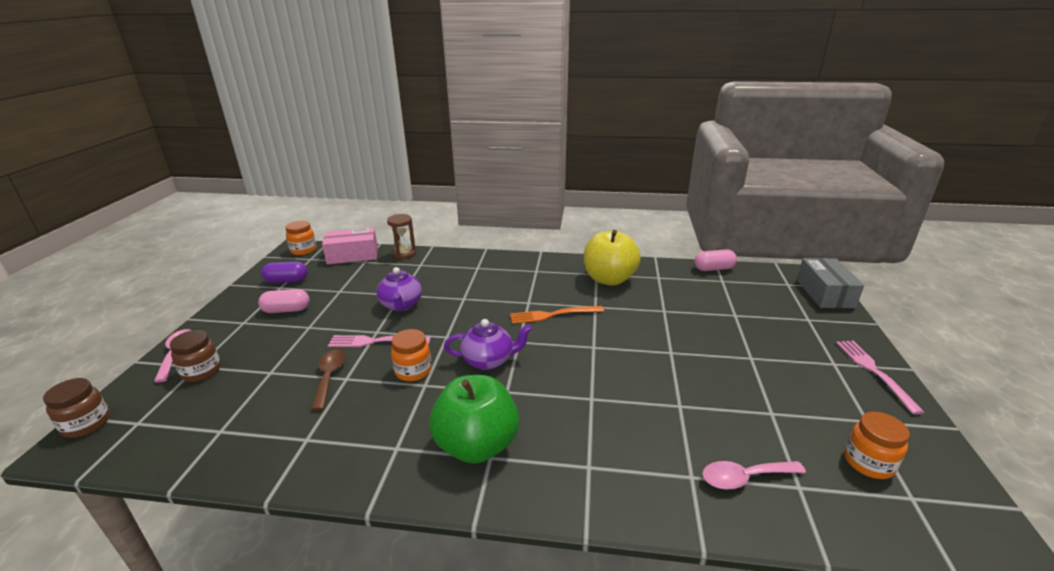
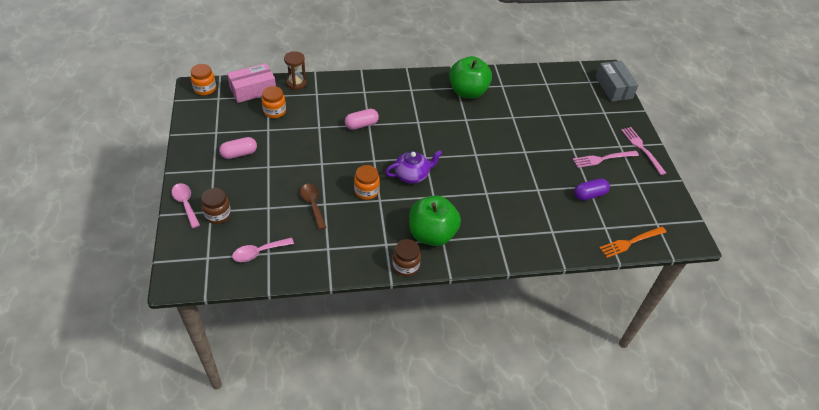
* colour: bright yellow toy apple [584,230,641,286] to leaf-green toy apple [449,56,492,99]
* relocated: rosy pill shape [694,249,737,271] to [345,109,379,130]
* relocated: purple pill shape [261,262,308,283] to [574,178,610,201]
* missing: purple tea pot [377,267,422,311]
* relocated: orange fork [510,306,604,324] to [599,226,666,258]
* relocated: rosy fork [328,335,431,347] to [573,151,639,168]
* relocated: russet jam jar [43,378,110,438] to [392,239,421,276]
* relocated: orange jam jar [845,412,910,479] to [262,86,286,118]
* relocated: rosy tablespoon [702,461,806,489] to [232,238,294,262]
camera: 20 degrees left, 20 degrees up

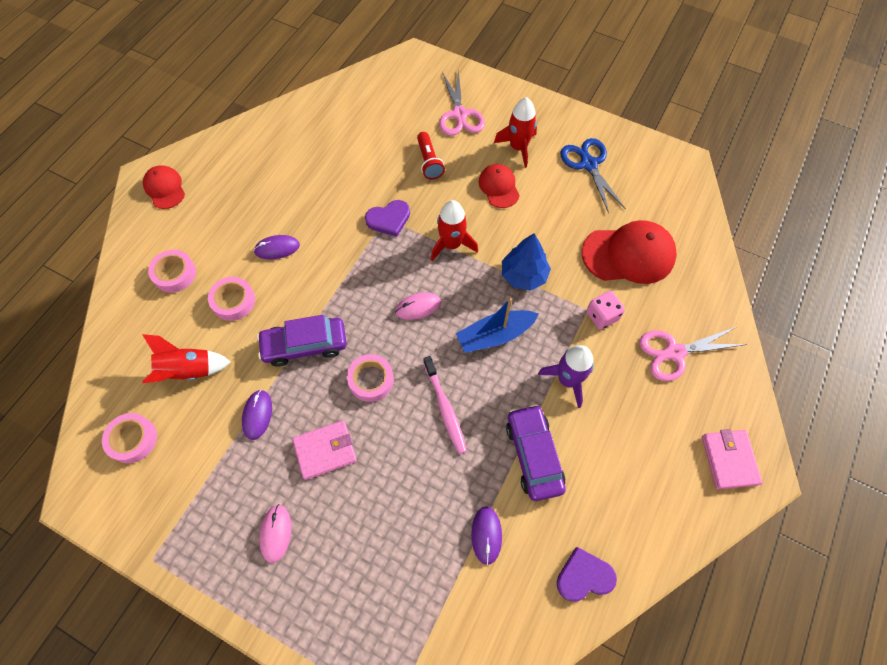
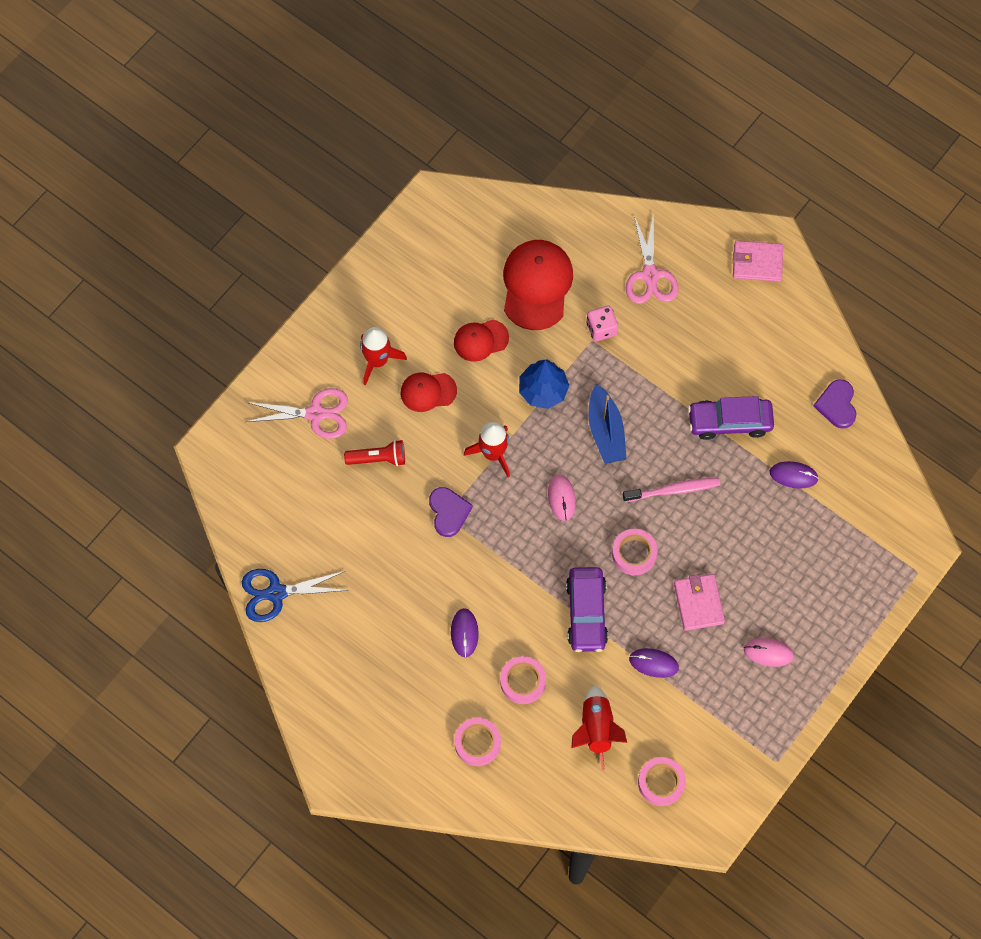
* relocated: blue pair of scissors [560,138,626,213] to [242,569,350,622]
* relocated: scarlet cap [143,166,185,209] to [454,320,509,362]
* missing: purple spaceship [538,345,594,408]
camera: 80 degrees left, 5 degrees up

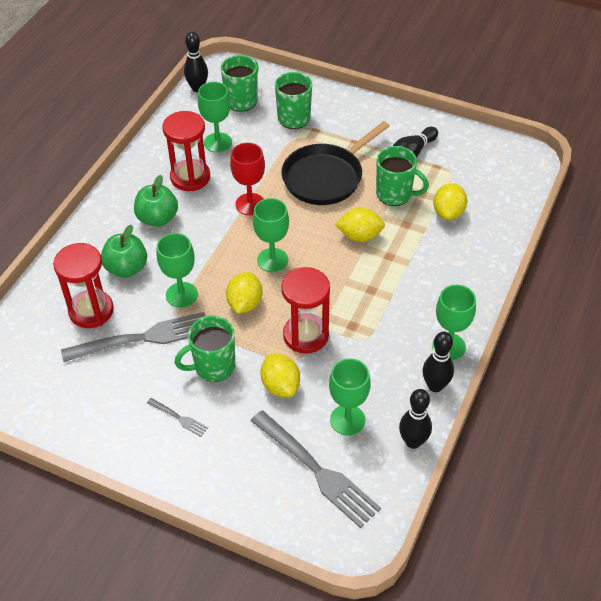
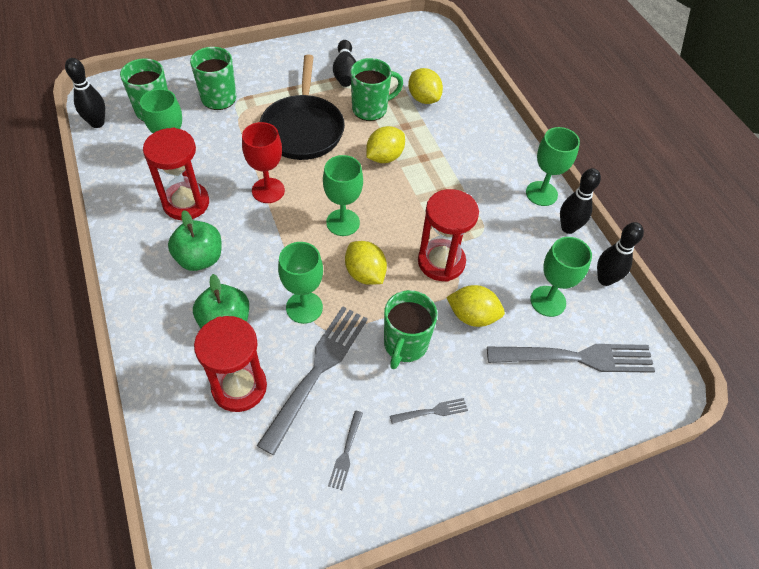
* appeared: ash-grey fork [328,411,363,490]
camera: 50 degrees left, 5 degrees up

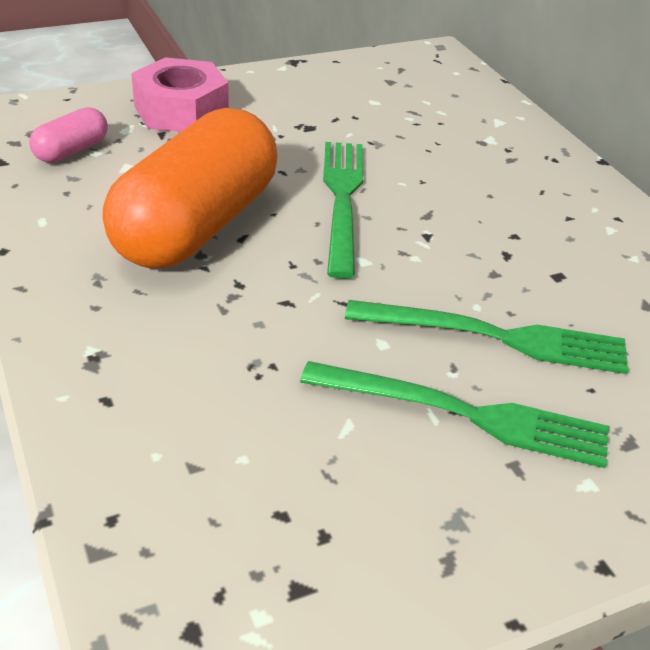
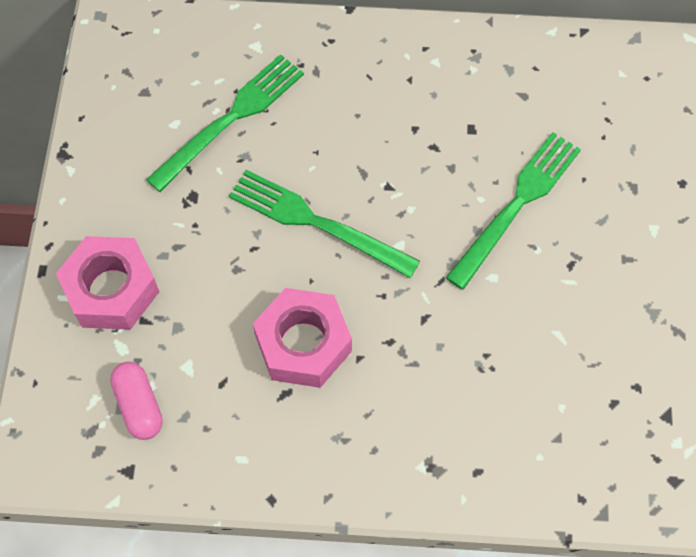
* exchanged: orange pill shape [103,108,277,269] to rosy nut [253,288,352,388]
* relocated: leaf-green fork [300,361,609,468] to [146,54,304,192]
camera: 60 degrees left, 25 degrees up

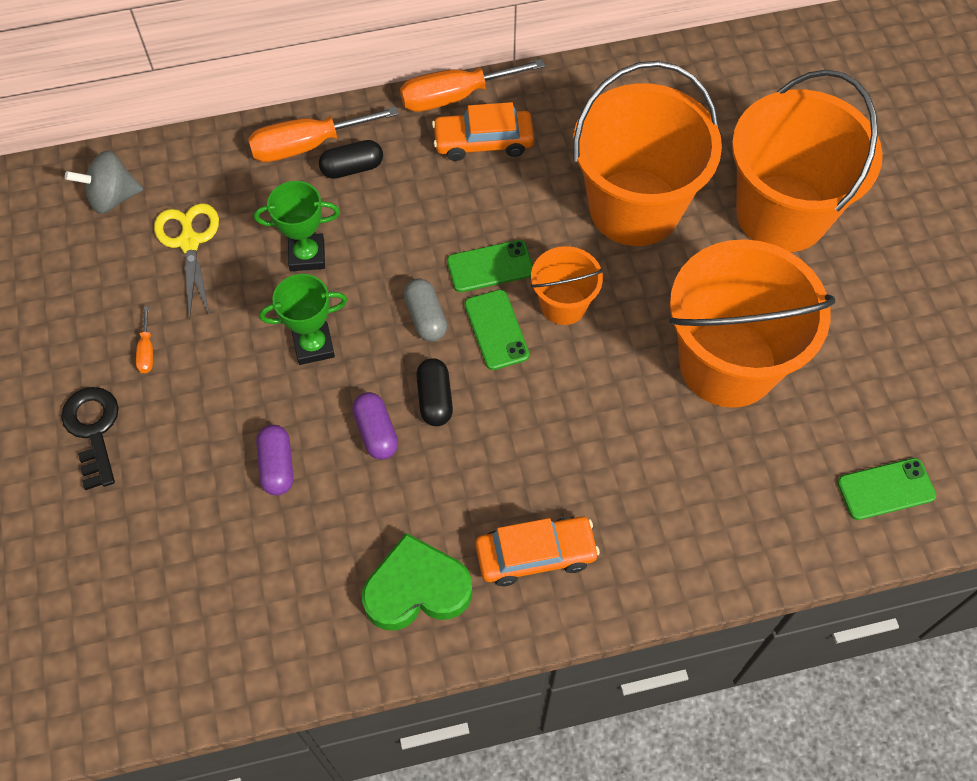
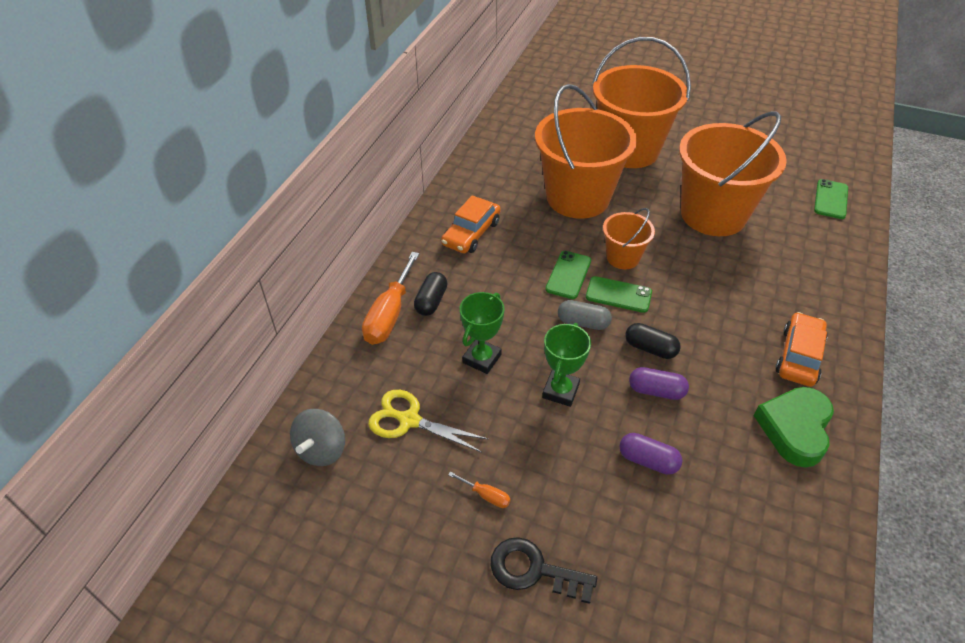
* missing: orange flat screwdriver [400,59,545,112]
camera: 55 degrees left, 15 degrees down

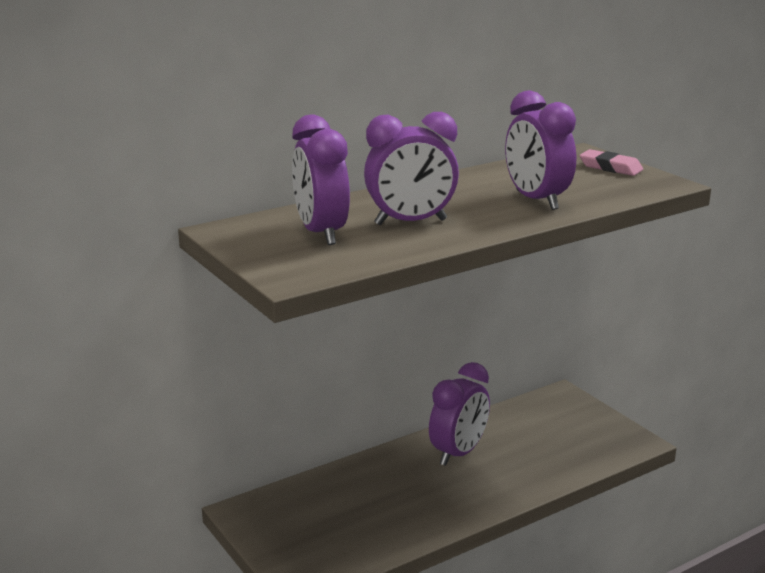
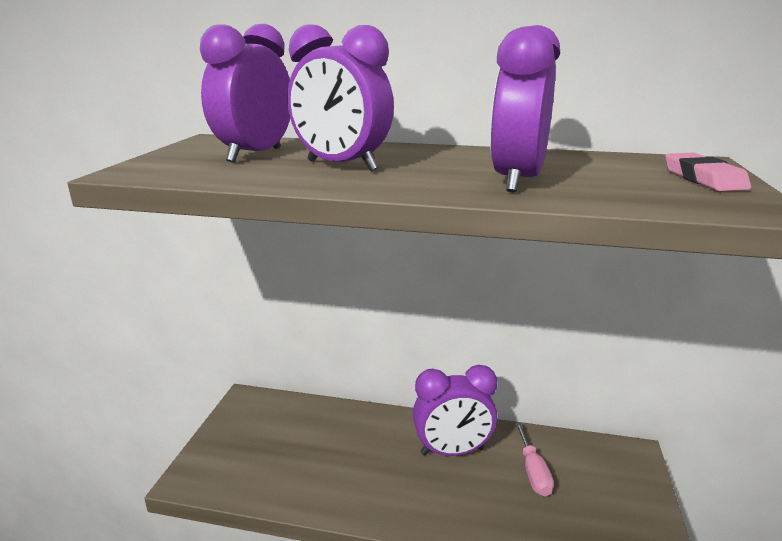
* appeared: rosy flat screwdriver [515,423,554,496]
camera: 45 degrees right, 0 degrees up

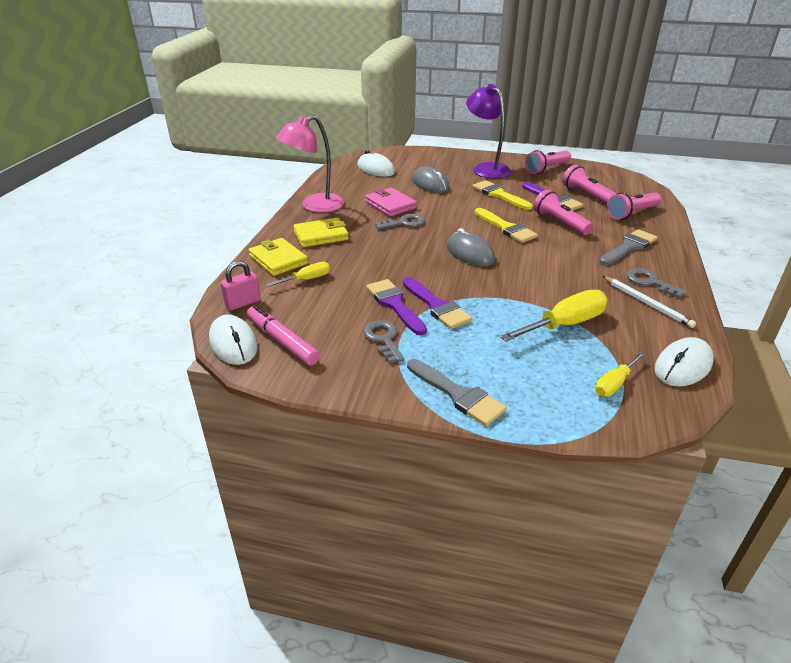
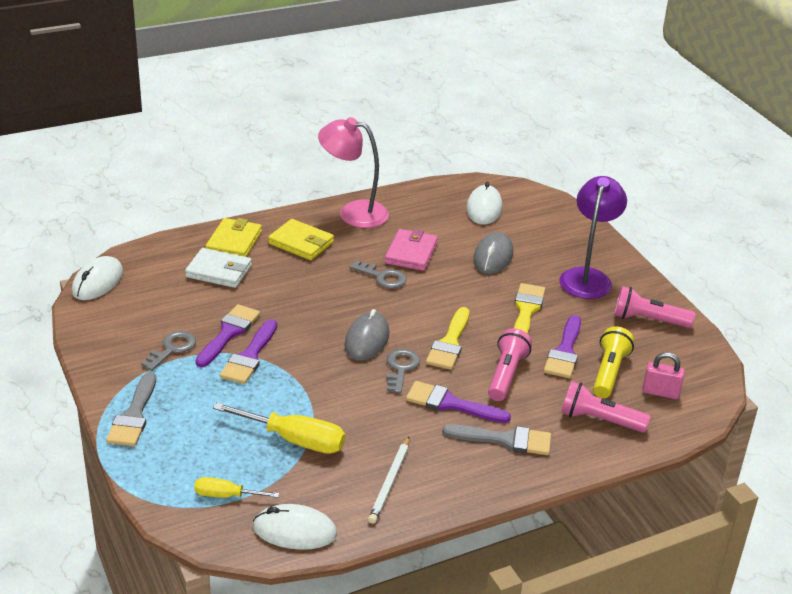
* colour: rosy torch [563,165,617,204] to bright yellow torch [593,326,634,398]
* relocated: rosy padlock [221,261,261,311] to [642,352,685,399]
* exchanged: bright yellow flat screwdriver [266,262,330,287] to snow-white card wallet [185,248,252,288]
* relocated: ash-grey door key [626,268,687,298] to [386,349,420,393]
* missing: rosy marker [247,305,320,366]
* appeared: purple paintbrush [406,381,511,423]
camera: 50 degrees right, 0 degrees up

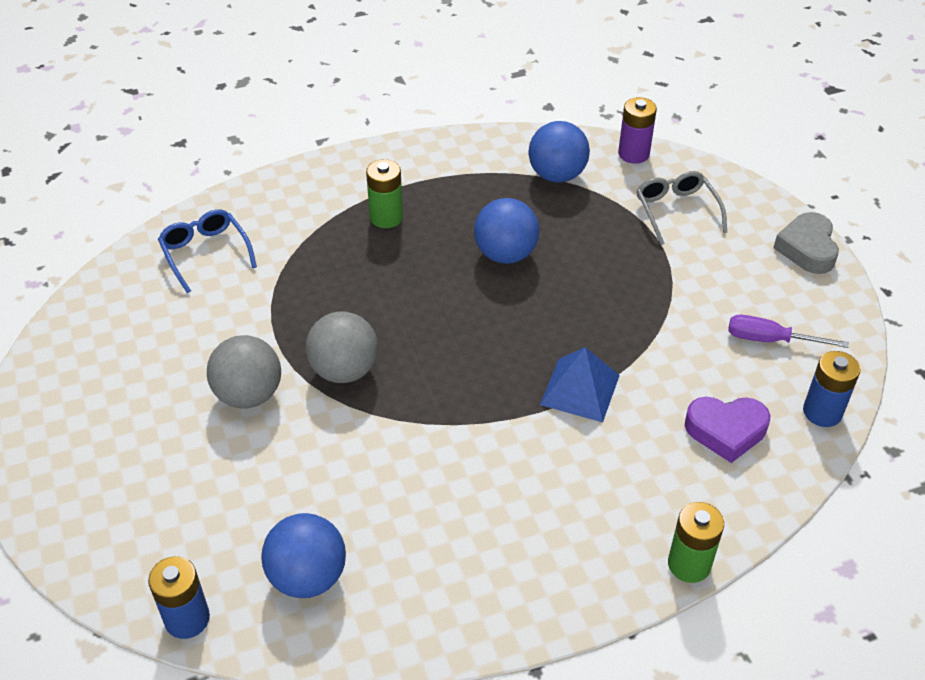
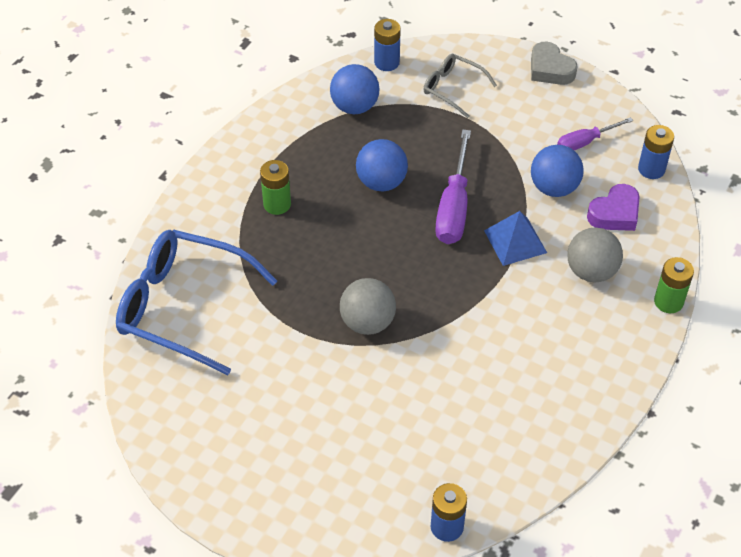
* colour: purple battery [618,97,657,164] to blue battery [374,19,401,71]
* size: blue glasses [158,209,257,293] = [116,230,277,375] x1.94
* relocated: ash-grey ball [207,335,281,408] to [567,228,623,282]
* relocated: blue ball [261,513,346,598] to [531,145,584,197]
* appeared: purple flat screwdriver [435,129,471,244]
camera: 40 degrees left, 5 degrees up

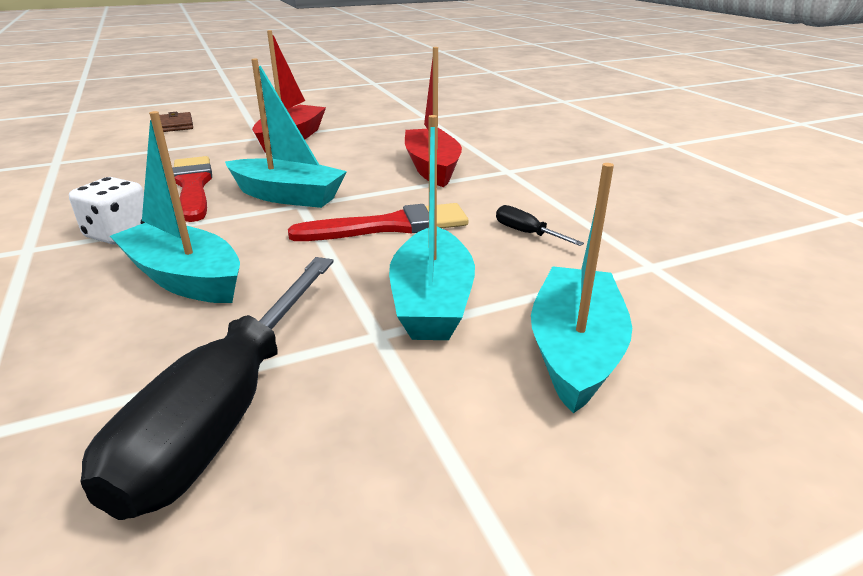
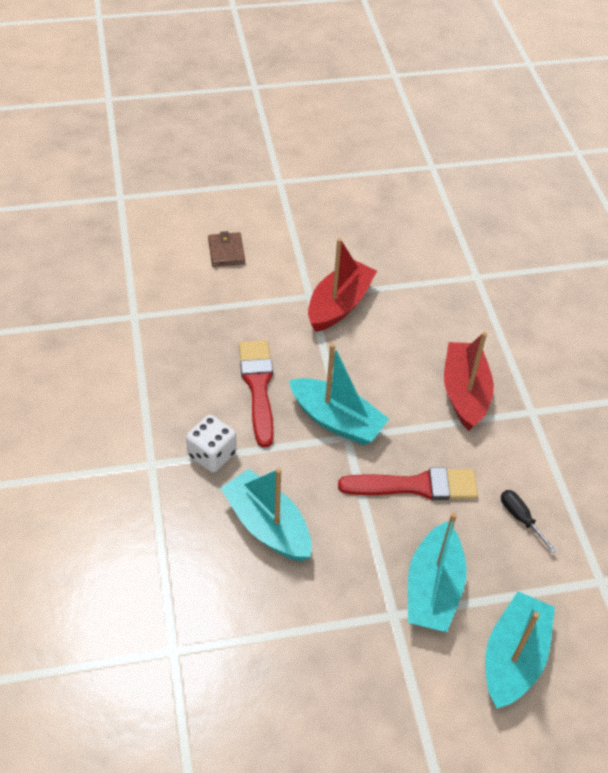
* missing: black flat screwdriver [80,257,334,520]
camera: 10 degrees right, 20 degrees up

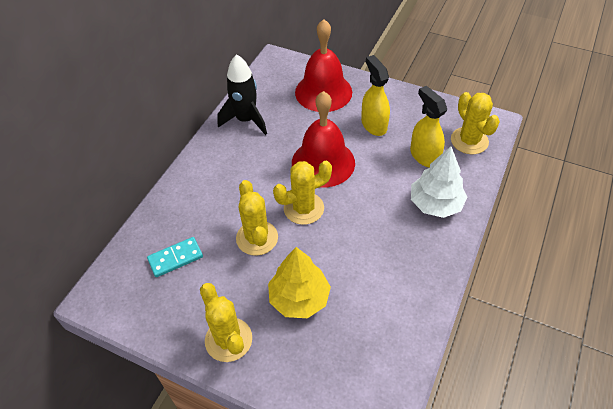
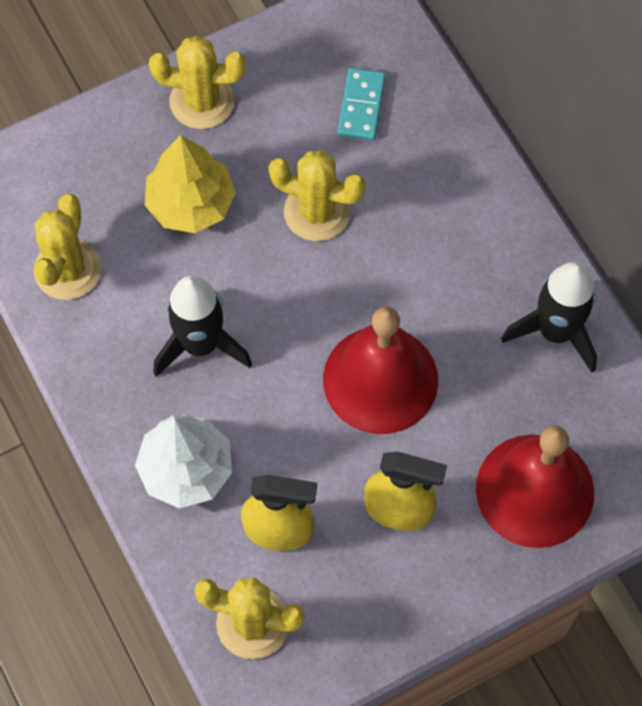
* relocated: bright yellow saguaro cactus [273,161,332,225] to [34,194,102,300]
* appeared: black spaceship [153,276,252,377]
camera: 125 degrees right, 15 degrees up

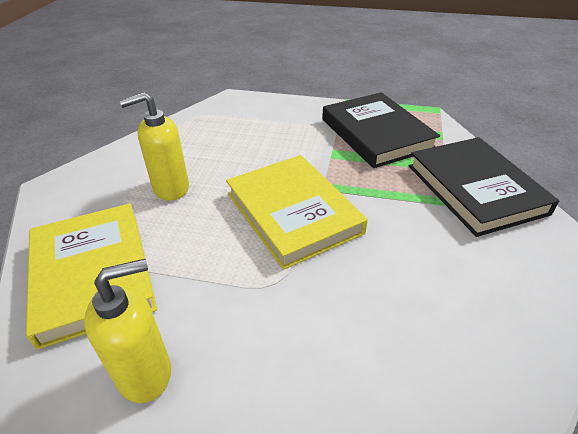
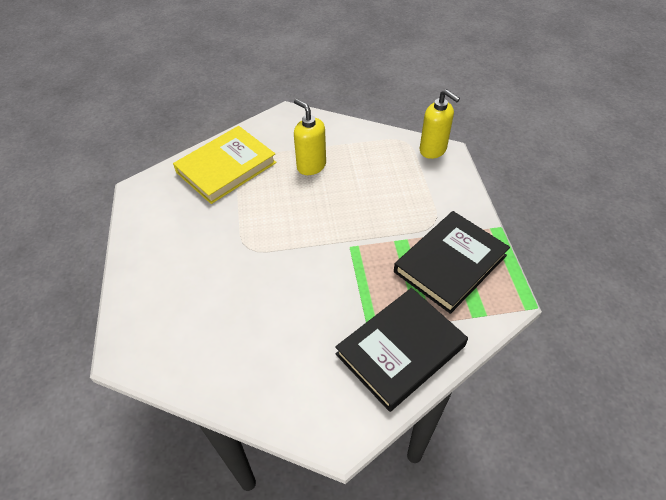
* missing: bright yellow book [226,155,368,270]
* relocated: bright yellow pump bottle [84,259,171,403] to [420,89,460,159]
camera: 70 degrees right, 10 degrees up

